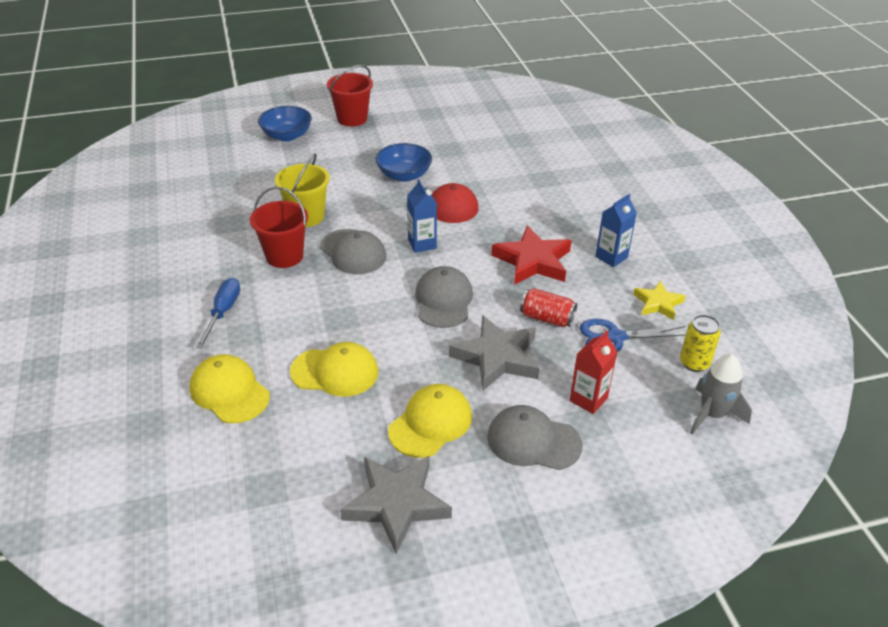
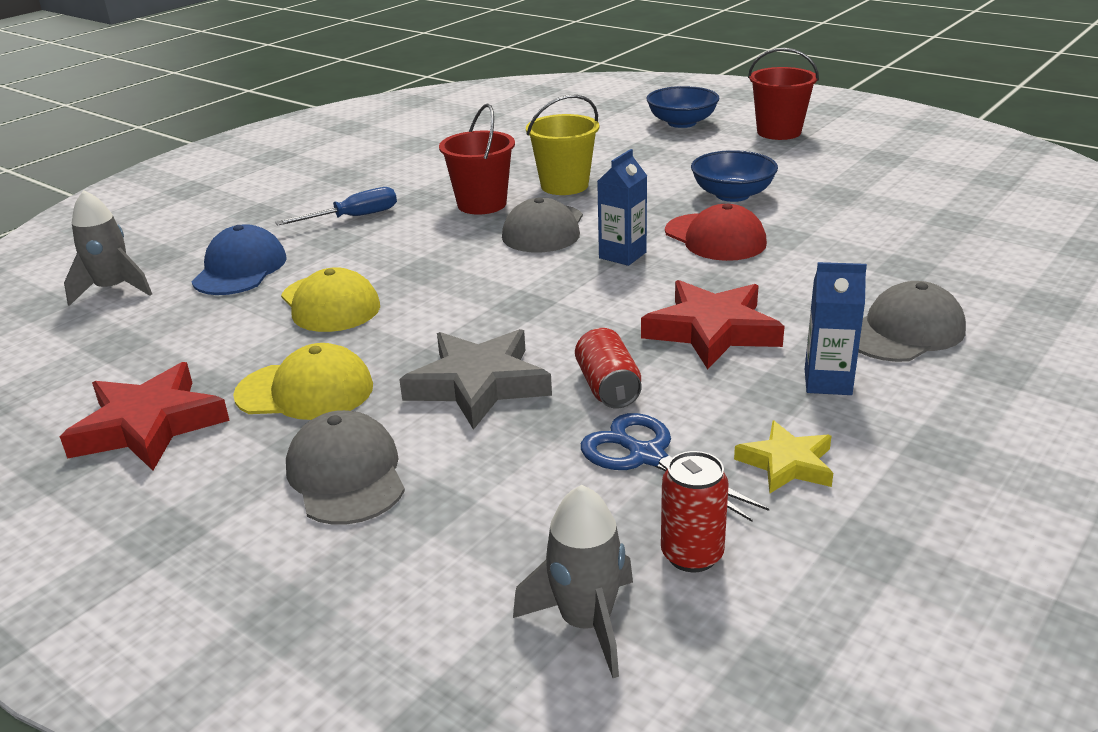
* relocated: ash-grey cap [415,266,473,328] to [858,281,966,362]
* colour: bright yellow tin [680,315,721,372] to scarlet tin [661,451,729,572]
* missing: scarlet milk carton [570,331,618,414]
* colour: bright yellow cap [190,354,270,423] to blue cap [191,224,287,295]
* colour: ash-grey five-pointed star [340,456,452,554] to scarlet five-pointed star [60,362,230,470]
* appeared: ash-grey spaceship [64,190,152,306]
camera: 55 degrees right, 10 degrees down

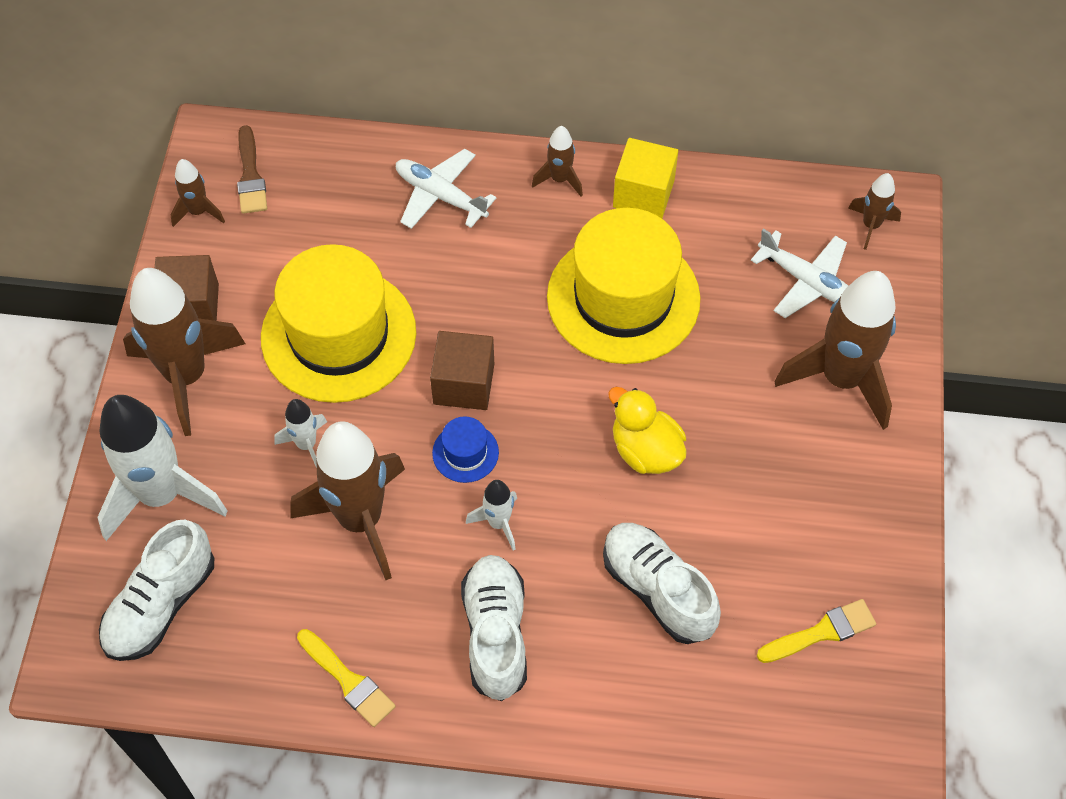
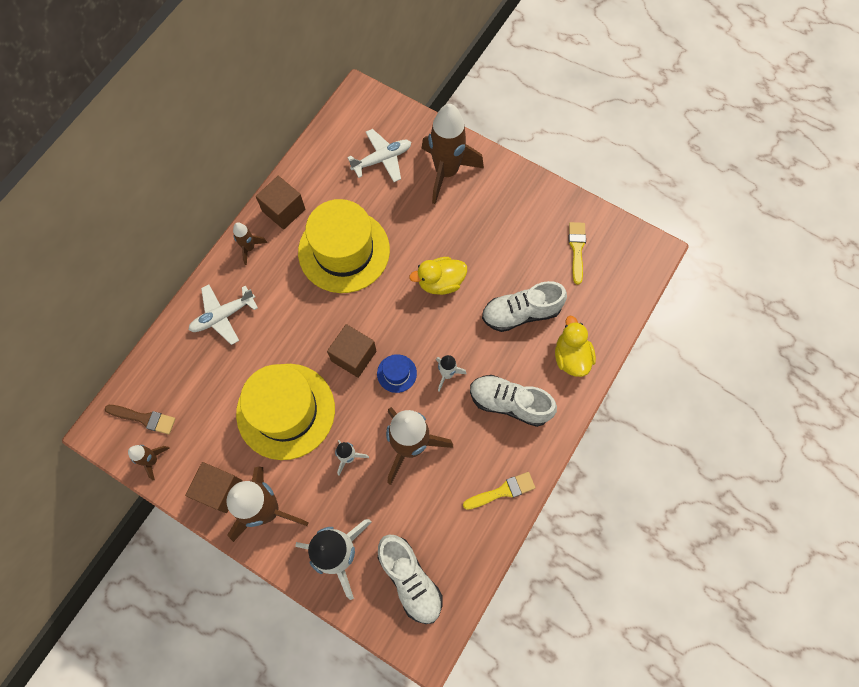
* colour: bright yellow block [613,138,678,218] to russet block [256,176,305,230]
* missing: russet spaceship [848,173,901,250]
* appeared: bright yellow toy duck [555,316,596,377]
camera: 65 degrees left, 10 degrees up

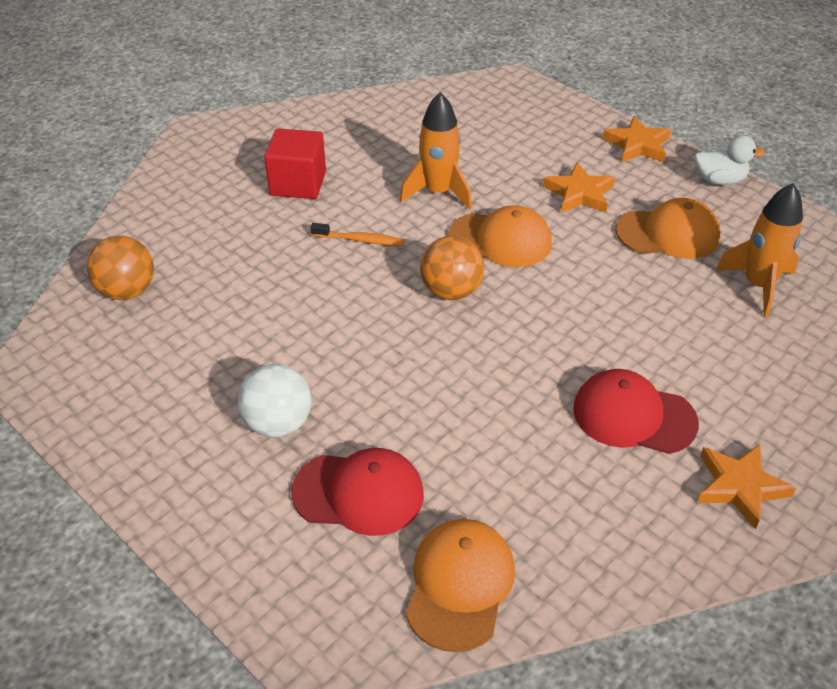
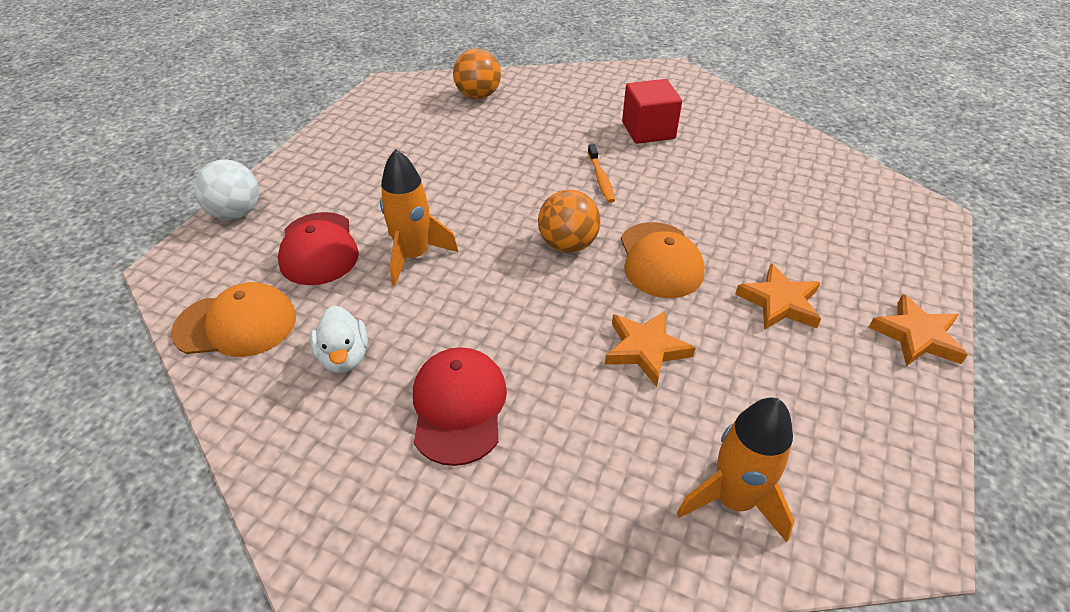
* relocated: orange spaceship [400,92,472,209] to [380,149,458,286]
* relocated: snow-white toy duck [694,136,765,185] to [310,306,368,373]
* missing: orange cap [616,198,720,259]
* relocated: snow-white ball [237,364,312,437] to [194,159,259,220]
* relocated: orange five-pointed star [697,444,796,530] to [605,310,696,387]
camera: 70 degrees right, 0 degrees up

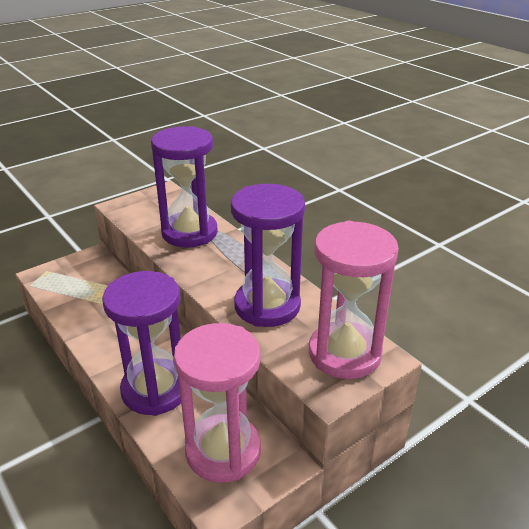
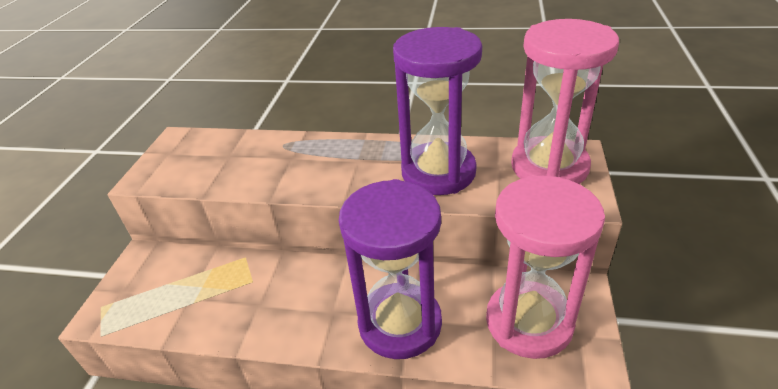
* missing: purple sand timer [151,126,218,248]
camera: 40 degrees left, 5 degrees up

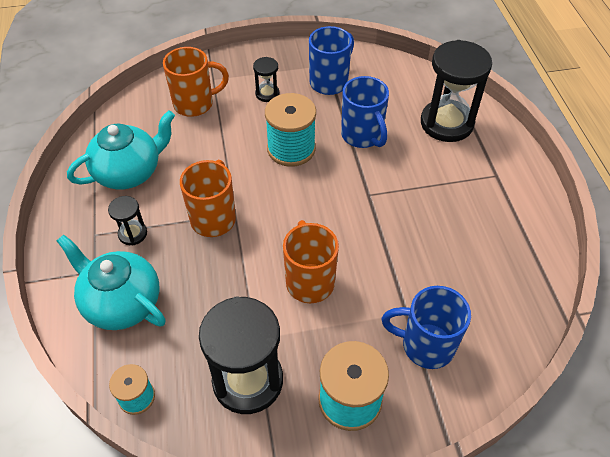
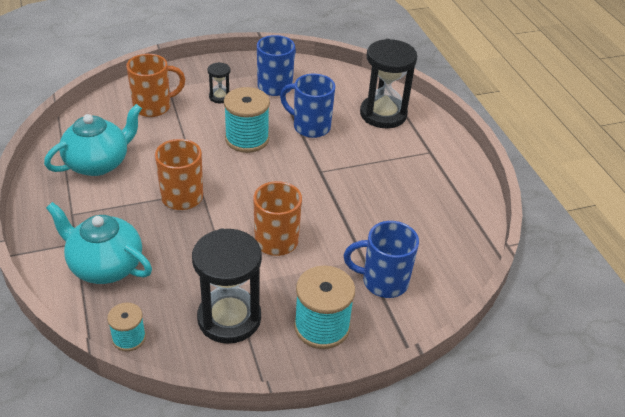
* spun: blue coffee mug [341,76,389,148] = [280,74,335,138] 150 degrees clockwise
* missing: black sand timer [108,196,147,245]
camera: 10 degrees left, 10 degrees down

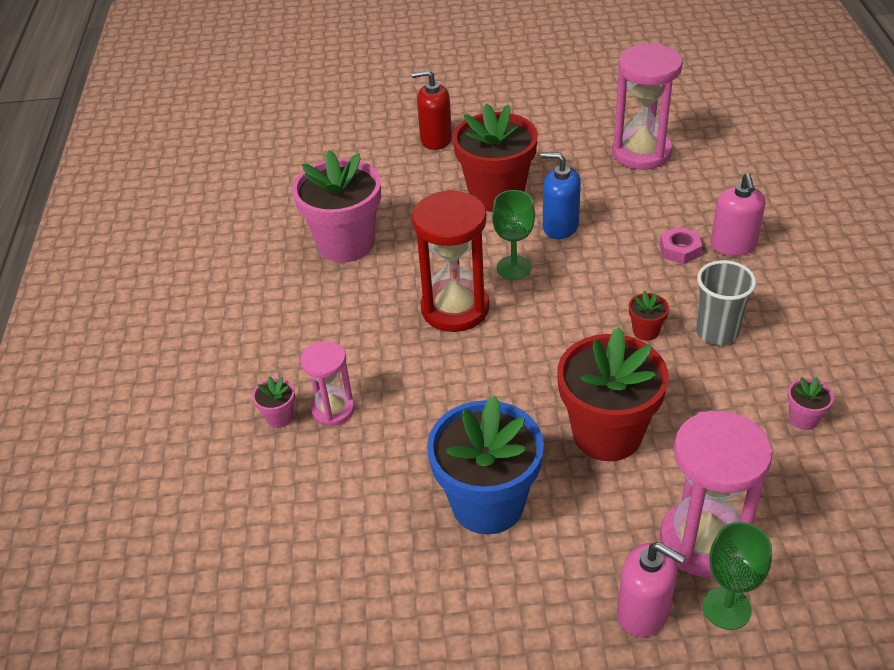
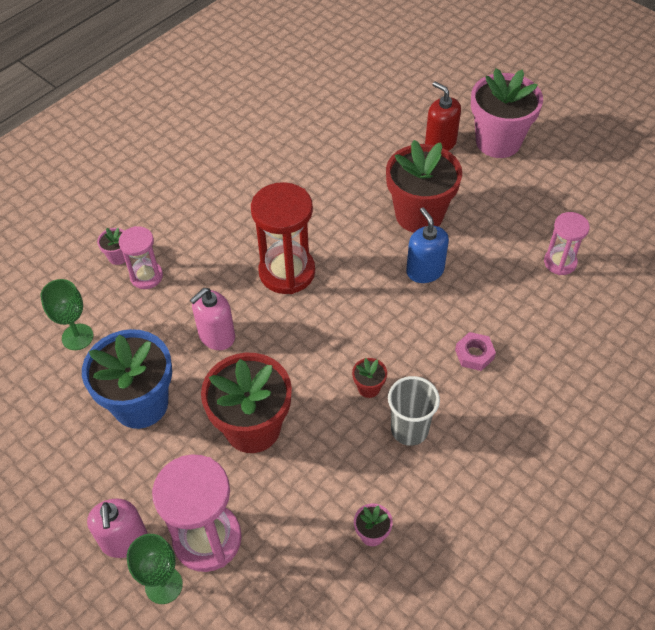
* size: rosy sand timer [612,44,683,170] = [544,212,590,275] x0.58
* relocated: rosy plant pot [292,150,381,263] to [471,68,543,158]
* relocated: rosy pump bottle [711,173,766,256] to [190,288,235,350]
* relocated: leaf-green wine glass [492,190,535,280] to [40,279,93,350]
camera: 45 degrees right, 10 degrees up

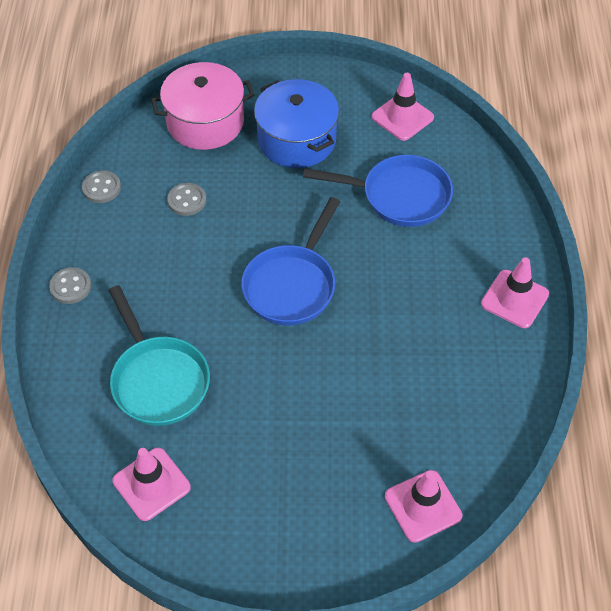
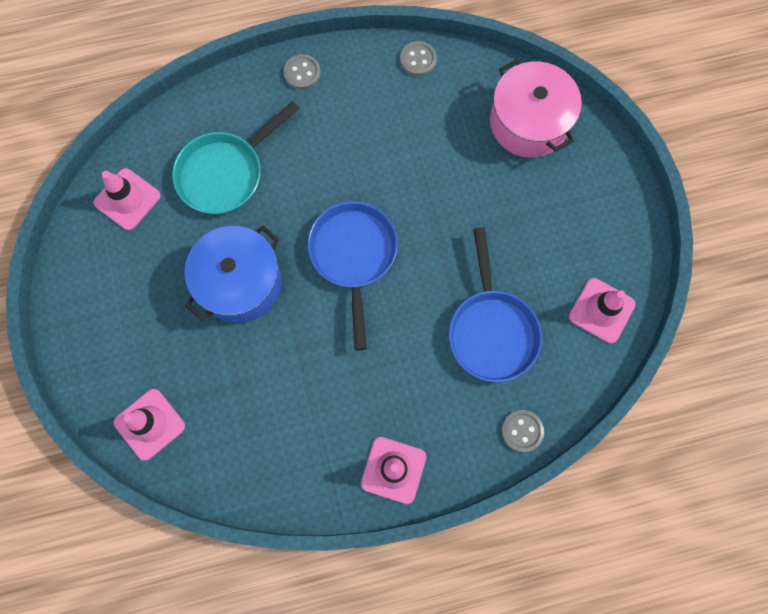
* relocated: blue cooking pot [254,79,339,168] to [184,225,282,323]
* relocated: ash-grey sewing button [167,183,206,216] to [502,410,544,452]
* spun: blue frying pan [241,197,340,325] = [307,202,398,350] 75 degrees clockwise
camera: 75 degrees right, 20 degrees up

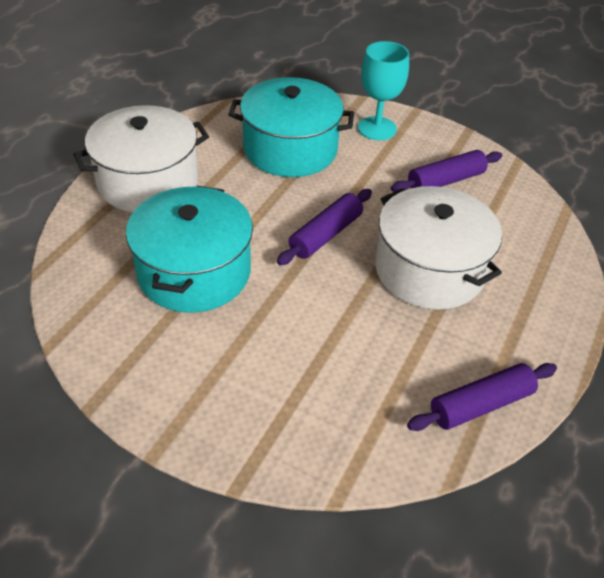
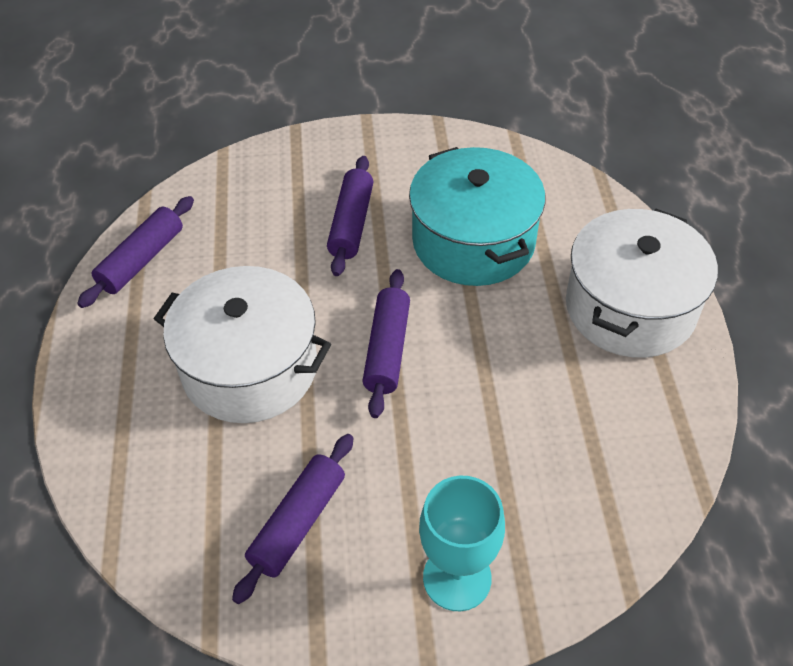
* missing: turquoise cooking pot [228,77,354,177]
* appeared: purple rolling pin [327,156,373,276]
camera: 150 degrees right, 5 degrees up

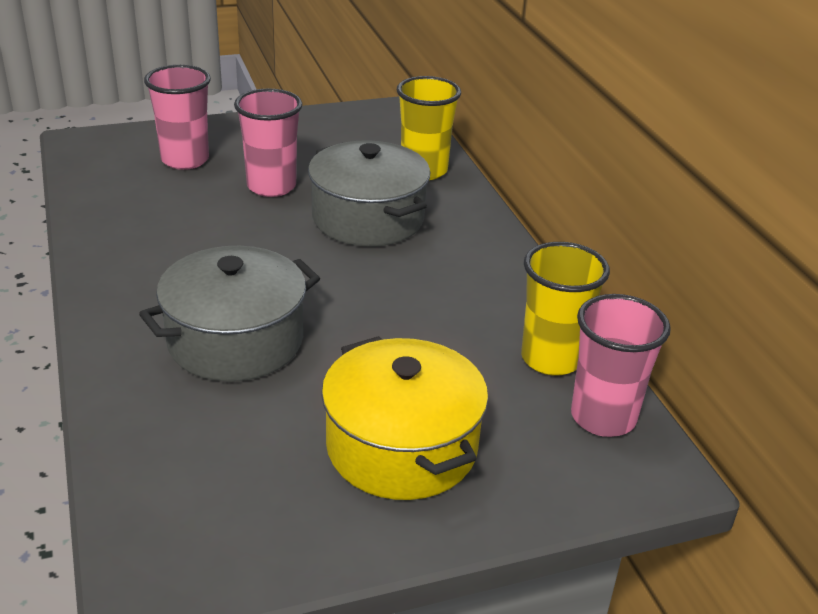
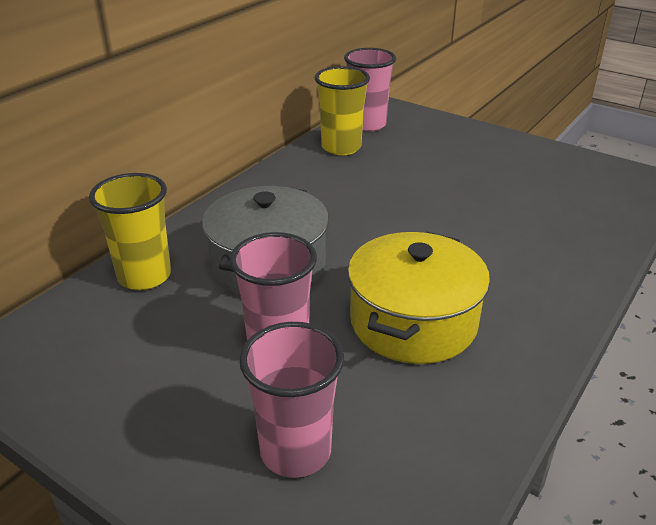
* missing: ash-grey cooking pot [139,246,320,382]
* relocated: bright yellow cooking pot [321,336,489,500] to [347,232,490,364]
camera: 125 degrees left, 0 degrees up

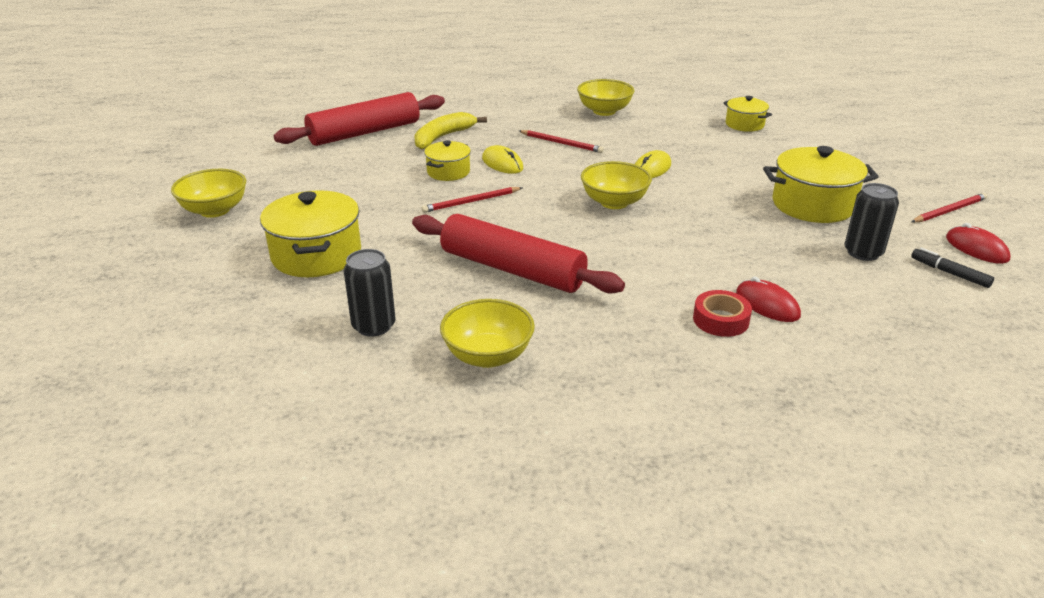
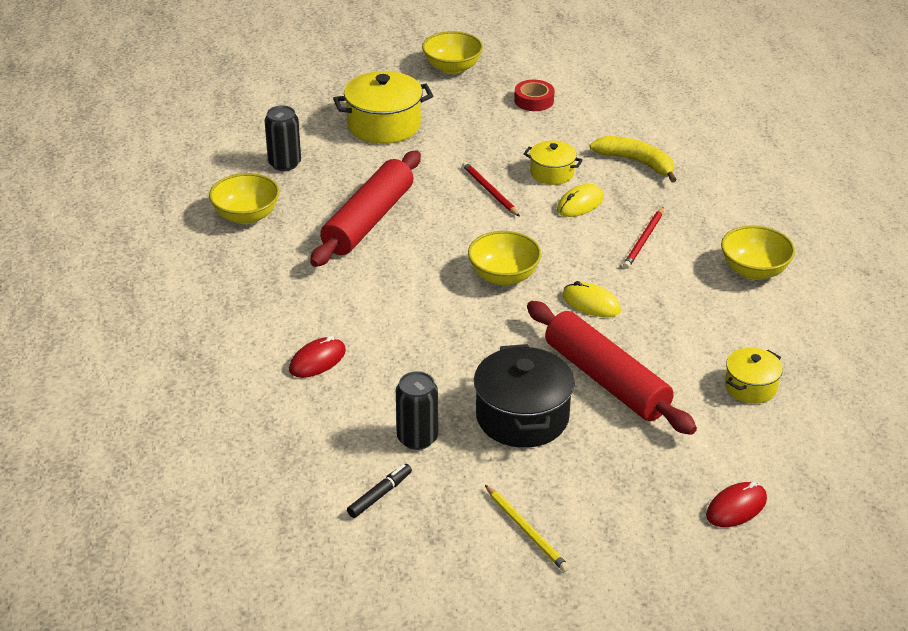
* relocated: scarlet rolling pin [274,92,445,146] to [527,301,697,435]
* colour: bright yellow cooking pot [763,146,879,223] to black cooking pot [474,344,575,448]
* colour: scarlet wooden pencil [911,193,987,222] to bright yellow wooden pencil [485,485,570,572]
* relocated: scarlet mouse [946,223,1011,264] to [706,482,767,527]
* relocated: scarlet tape [693,290,752,337] to [514,80,554,111]
camera: 85 degrees right, 5 degrees up

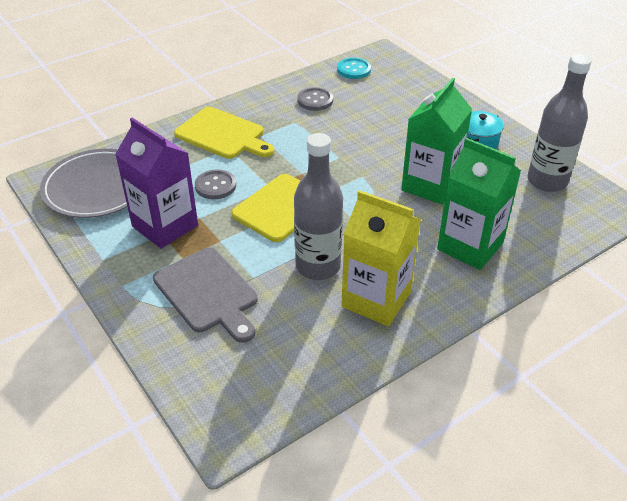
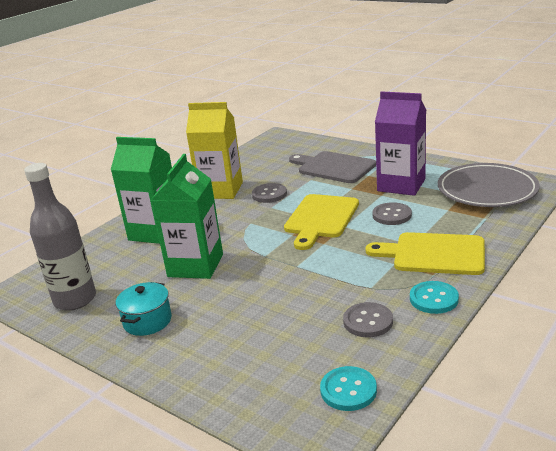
* exchanged: ash-grey bottle [294,133,343,280] to ash-grey sewing button [252,183,287,203]
* appeared: turquoise sewing button [410,281,459,314]
camera: 165 degrees right, 15 degrees down

